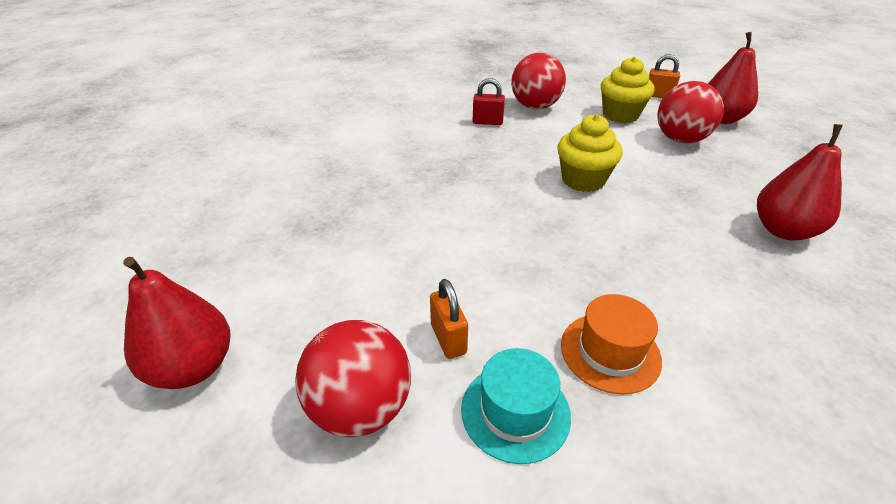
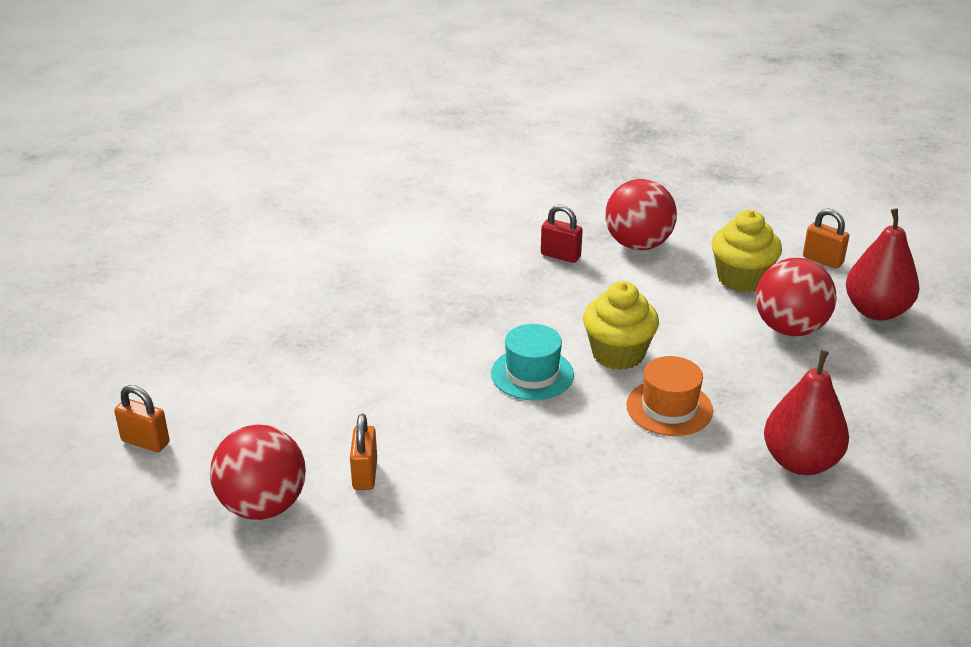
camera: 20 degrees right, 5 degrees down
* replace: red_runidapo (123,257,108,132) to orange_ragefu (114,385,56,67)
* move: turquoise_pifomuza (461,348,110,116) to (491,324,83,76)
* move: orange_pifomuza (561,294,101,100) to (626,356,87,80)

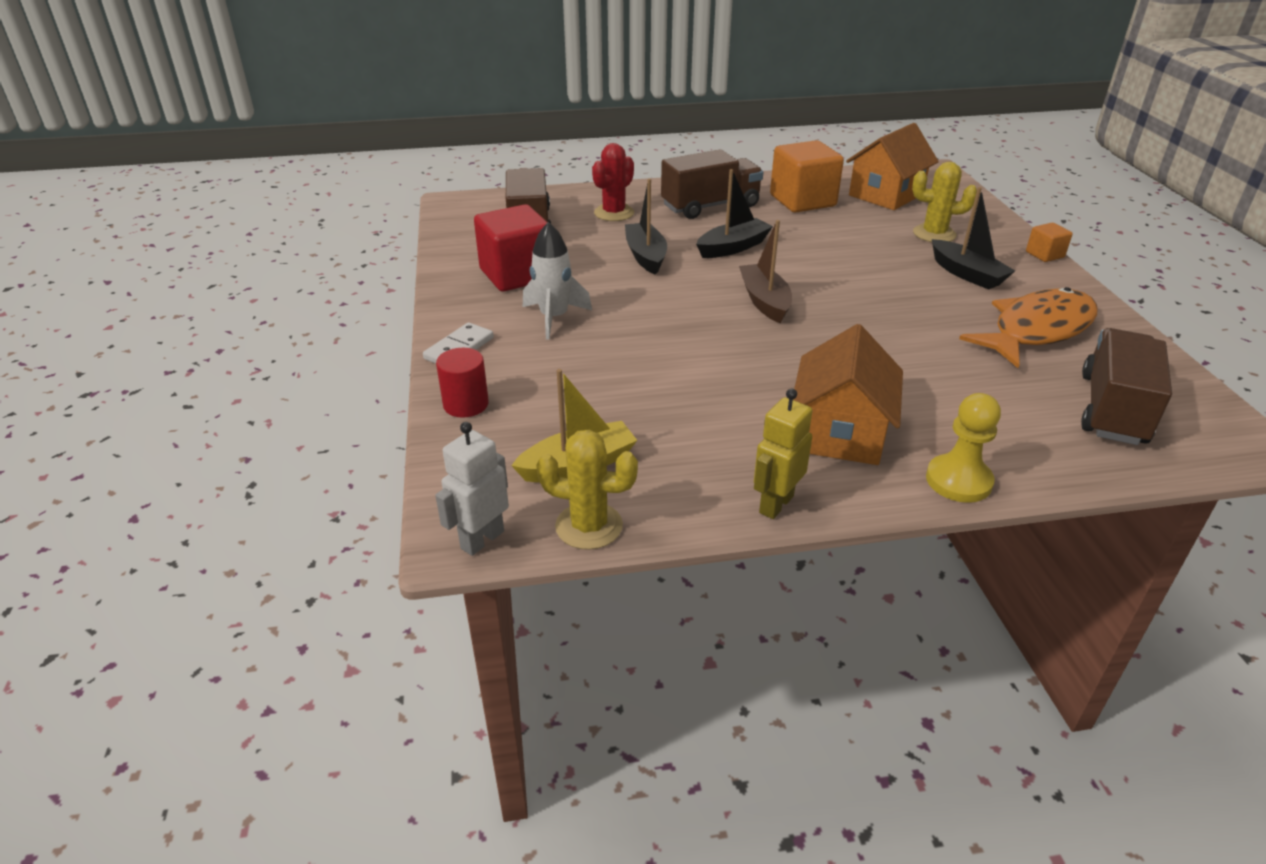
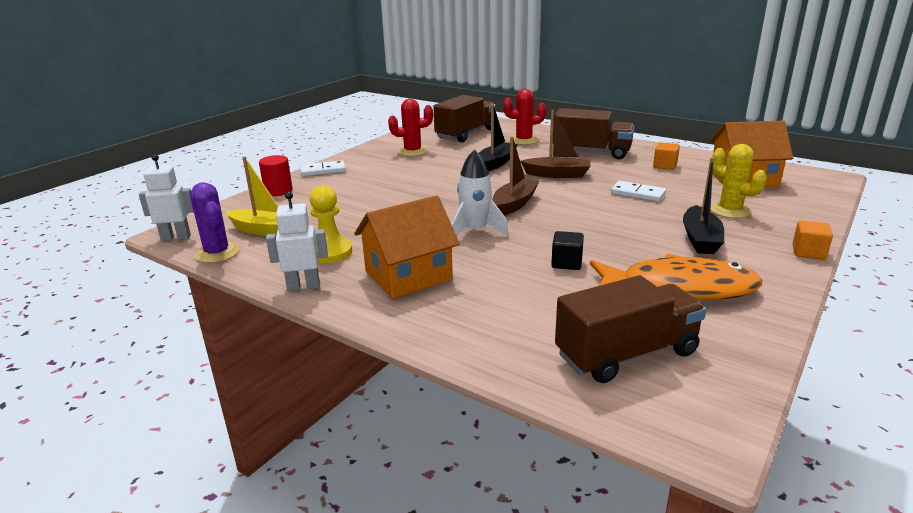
camera: 45 degrees right, 10 degrees down
* replace: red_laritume (474,204,74,87) to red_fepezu (388,99,45,58)
* move: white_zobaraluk (523,222,69,118) to (451,149,57,87)
* recolor: yellow_fepezu (536,430,102,120) to purple_fepezu (190,182,49,81)
* recolor: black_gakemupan (696,169,77,89) to brown_gakemupan (520,110,71,68)
* recolor: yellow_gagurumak (754,388,58,131) to white_gagurumak (266,191,62,100)
* resize: orange_laritume (770,140,74,73) = (653,142,27,28) x0.48
* move: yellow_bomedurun (926,393,75,110) to (310,185,42,78)
* insert: black_laritume (551,231,33,39)
* insert: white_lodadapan (611,181,55,21)

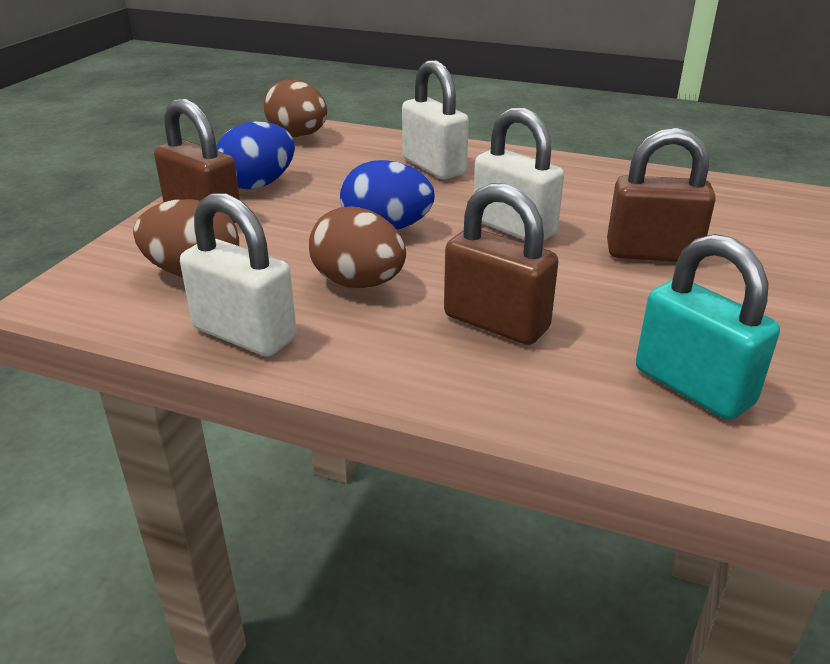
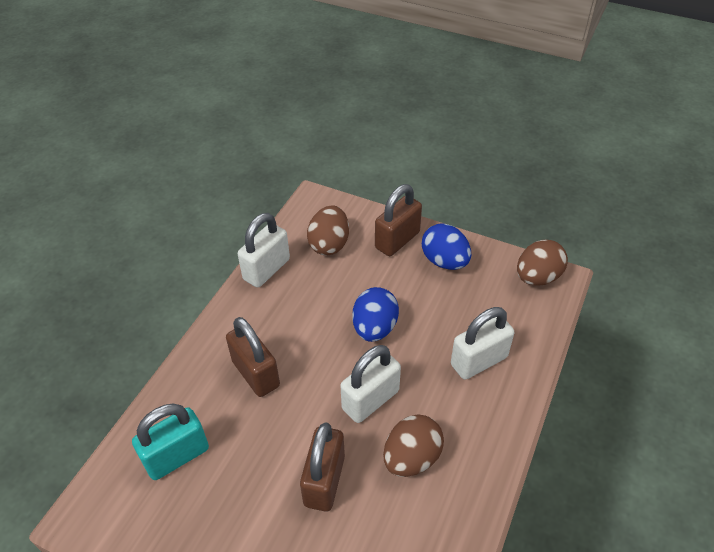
camera: 95 degrees right, 15 degrees up
* move: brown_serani (309,206,97,82) to (383,414,61,63)
* rotate: brown_ragefu (444,183,114,162) = (226,317,54,80) 75 degrees counterclockwise

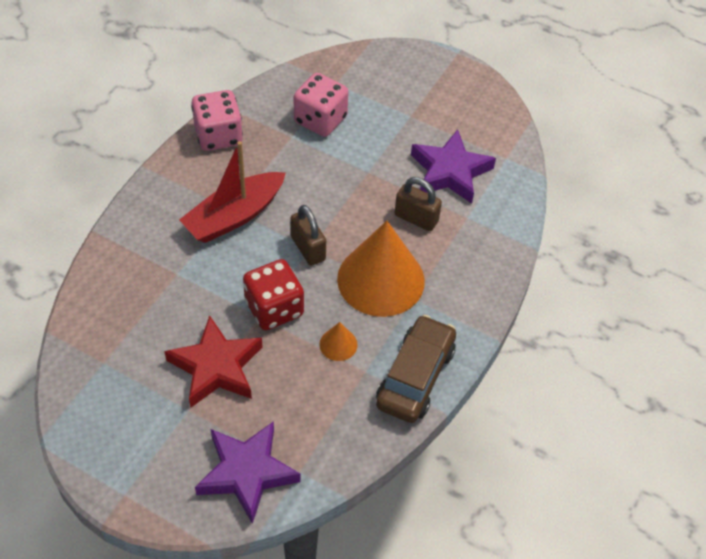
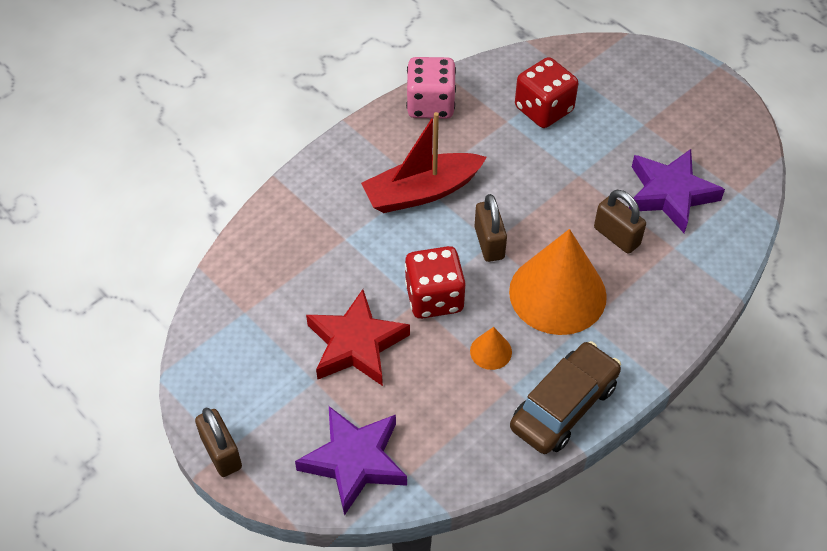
camera: 20 degrees right, 0 degrees up
* recolor: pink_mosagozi (294,73,54,64) to red_mosagozi (515,57,64,71)
* insert: brown_ragefu (195,408,47,69)

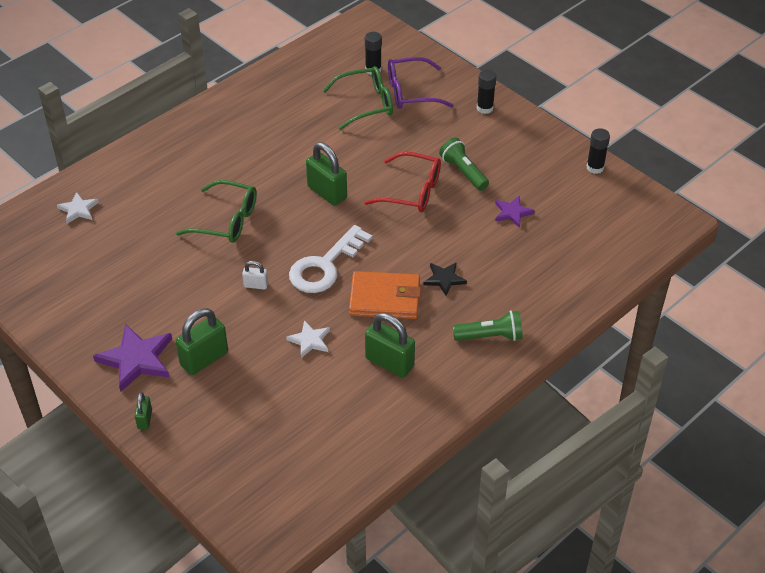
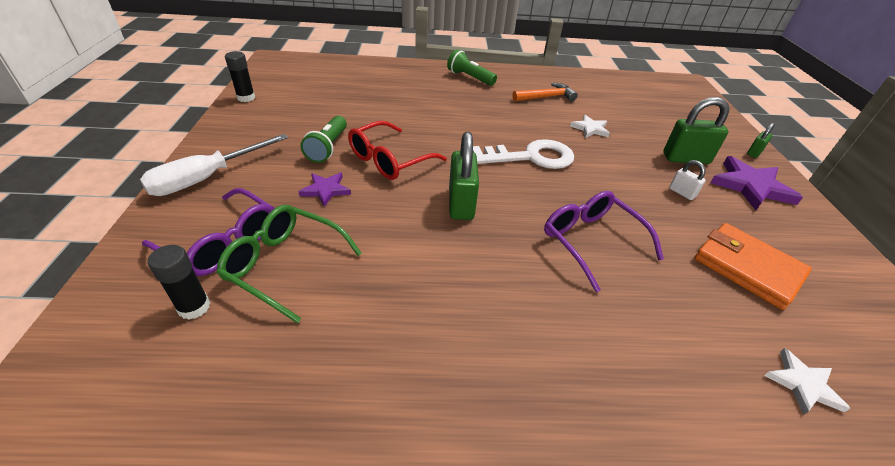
camera: 140 degrees left, 5 degrees down
* recolor: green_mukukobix (176,180,81,63) to purple_mukukobix (544,191,120,101)
* move: white_ragefu (242,261,26,29) to (669,160,37,40)
* move: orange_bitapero (349,271,72,48) to (695,223,117,87)
* rotate: red_mukukobix (364,152,77,60) = (348,121,99,59) 105 degrees counterclockwise
* replace: green_ragefu (365,313,50,64) to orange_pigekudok (512,82,66,20)
* delete: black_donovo (423,262,44,34)
* replace: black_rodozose (477,70,19,44) to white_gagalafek (140,134,148,62)
* move: purple_donovo (495,196,40,32) to (298,173,53,34)

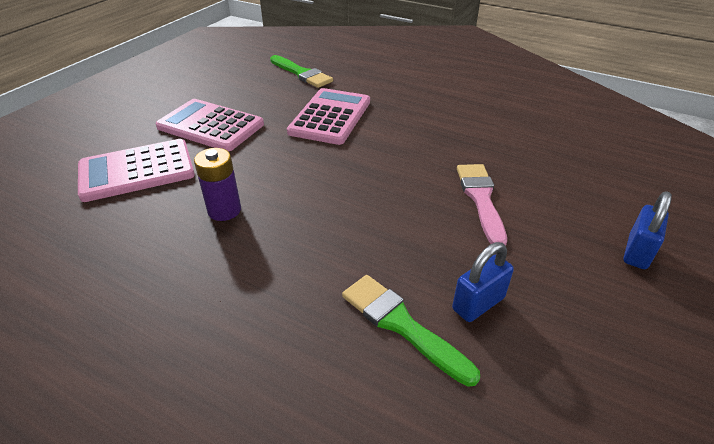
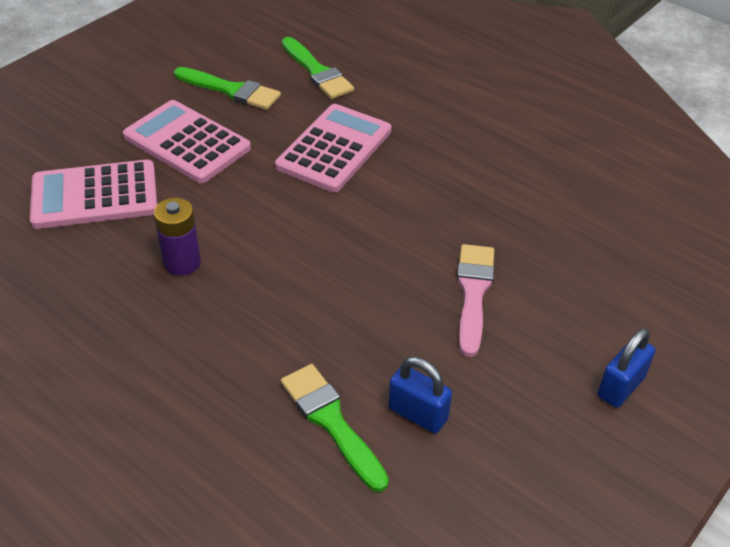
camera: 10 degrees right, 5 degrees up
* rotate: blue_ragefu (452,242,62,80) = (388,357,64,76) 60 degrees clockwise
* insert: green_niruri (174,67,107,43)

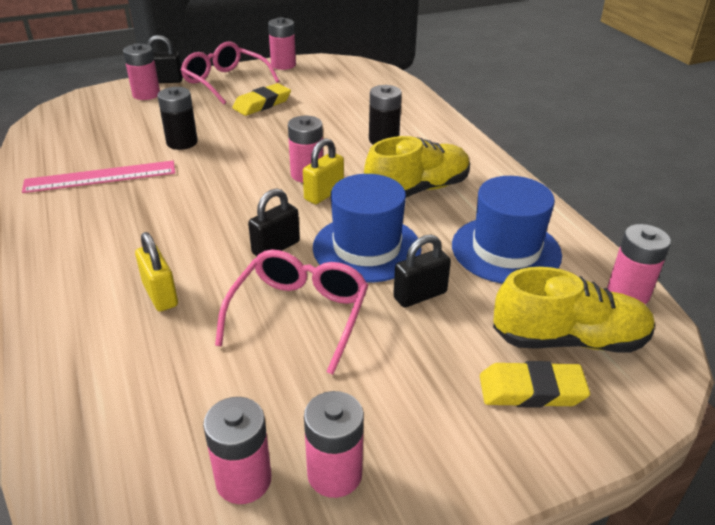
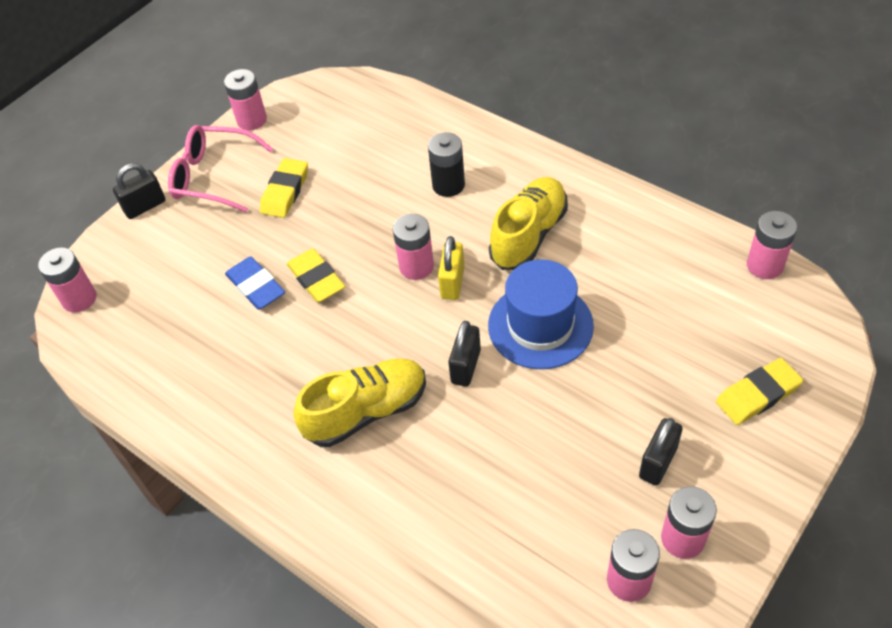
camera: 25 degrees left, 15 degrees up
* delete: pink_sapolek (22,161,153,32)
* move: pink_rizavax (123,43,37,57) to (38,247,59,66)
* delete: yellow_ragefu (135,232,43,80)
* replace: black_rizavax (157,87,41,63) to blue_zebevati (225,256,60,54)
* delete: pink_mukukobix (215,250,153,125)
* move: black_ragefu (393,235,58,73) to (639,418,44,68)
* delete: blue_pifomuza (452,176,110,108)
* move: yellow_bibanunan (493,267,162,86) to (294,359,132,88)
* insert: yellow_zebevati (287,248,58,54)

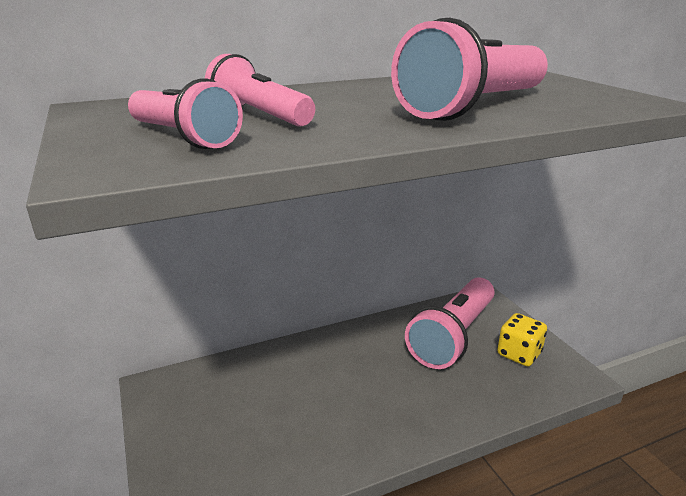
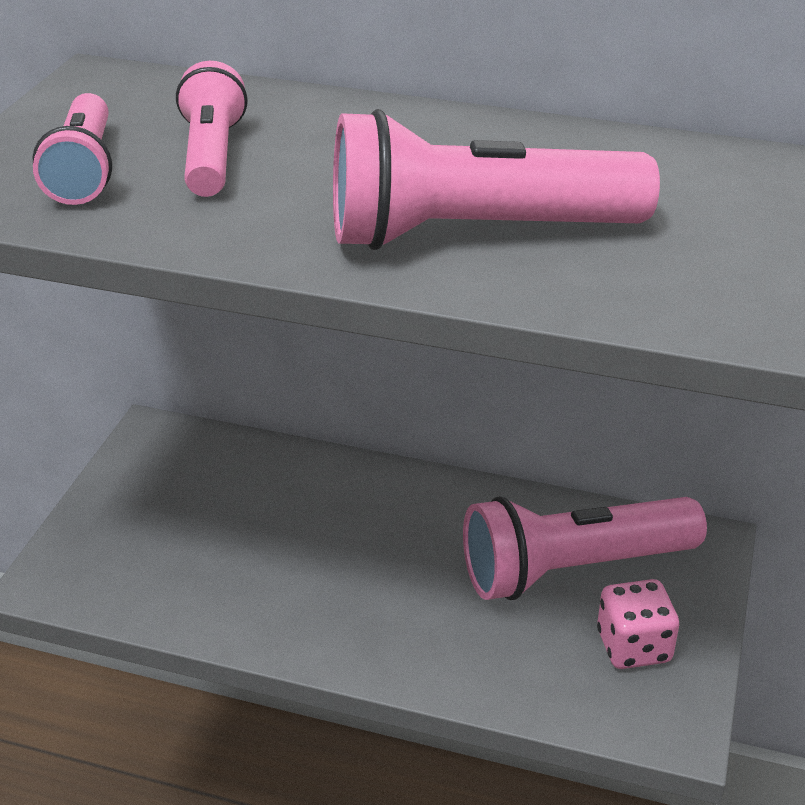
camera: 40 degrees right, 10 degrees up
* recolor: yellow_mosagozi (497,313,50,53) to pink_mosagozi (597,579,82,90)

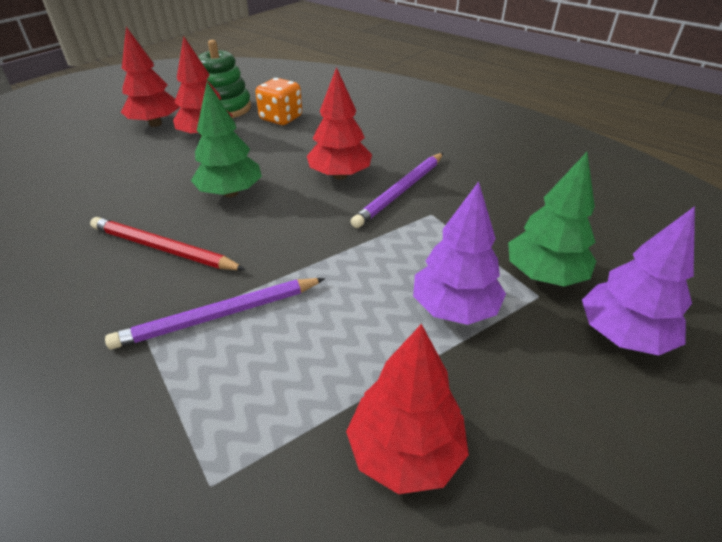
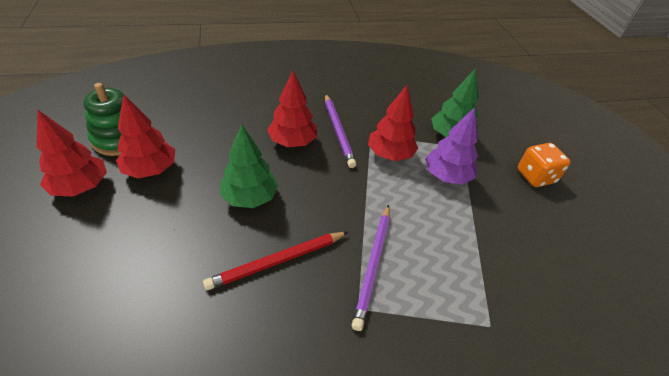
camera: 55 degrees left, 5 degrees up
* move: orange_mosagozi (255,78,47,47) to (518,143,53,44)
* move: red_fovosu (346,324,123,170) to (368,85,50,76)
* delete: purple_fovosu (582,206,113,150)

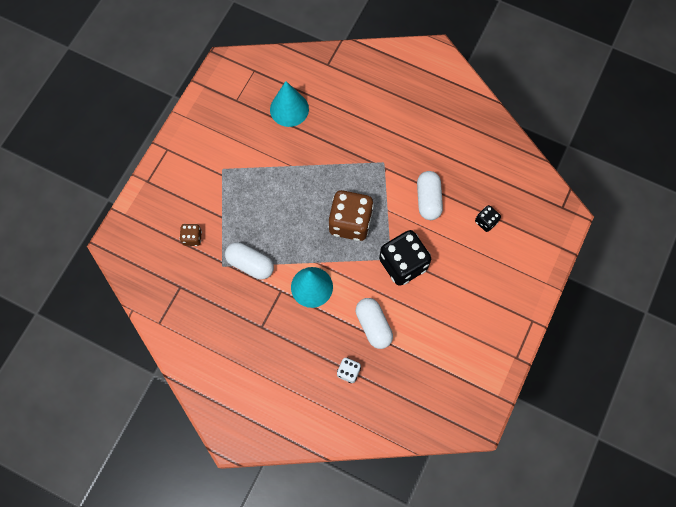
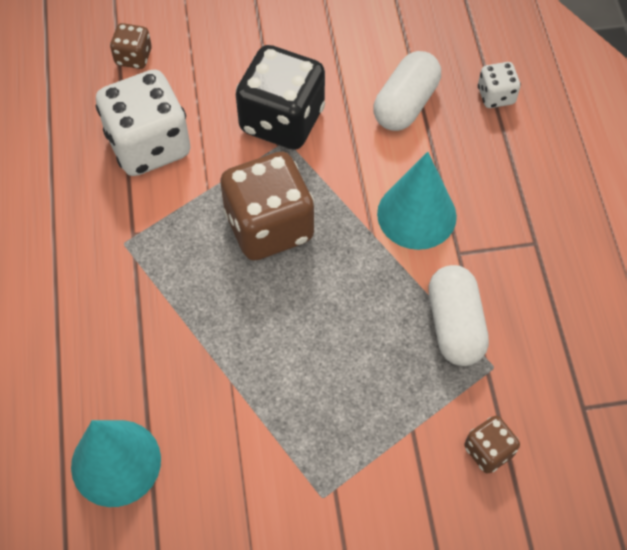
camera: 125 degrees left, 10 degrees down
* replace: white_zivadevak (417,171,26,49) to white_mosagozi (96,69,94,107)
* recolor: black_mosagozi (475,205,26,27) to brown_mosagozi (110,23,42,46)

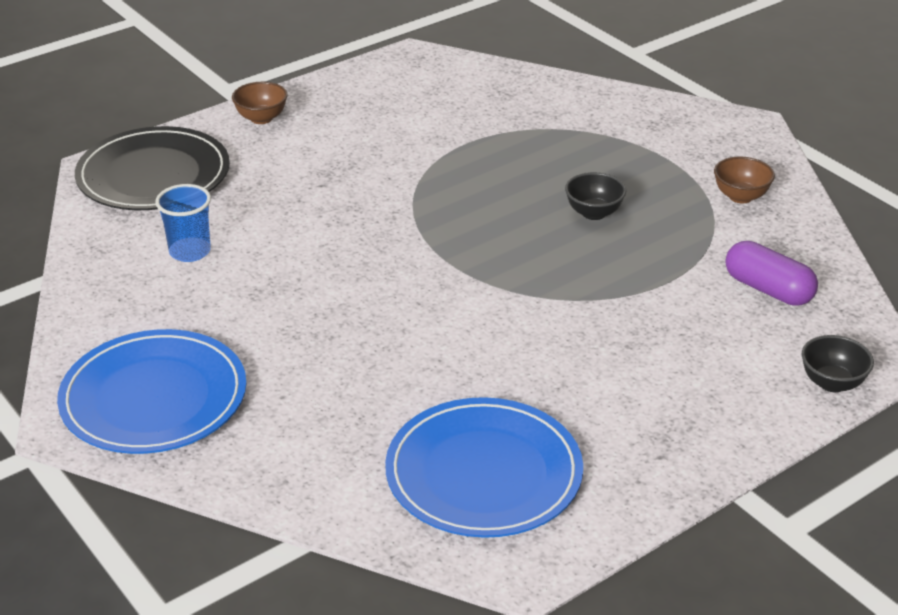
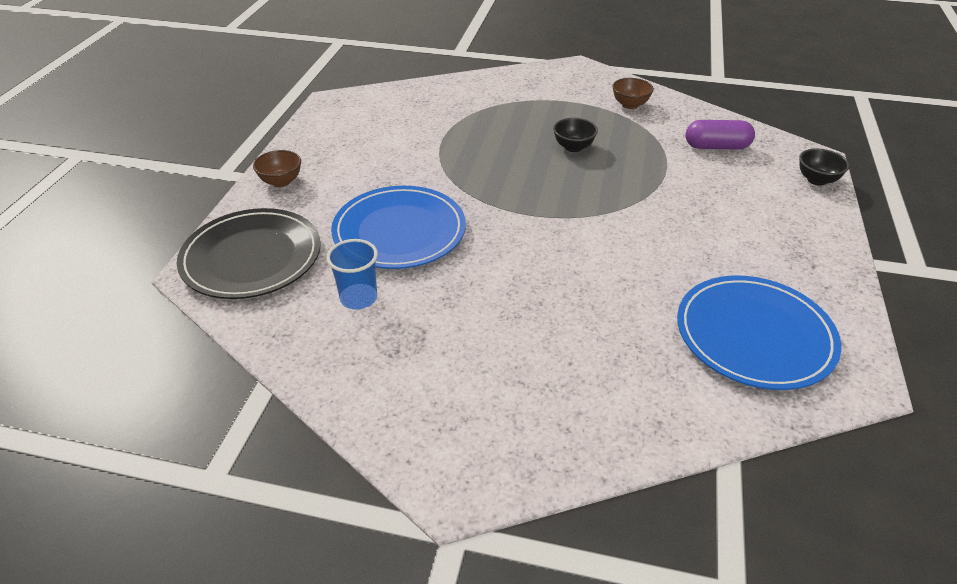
camera: 40 degrees left, 5 degrees up
* move: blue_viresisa (57,329,189,125) to (331,186,135,83)

